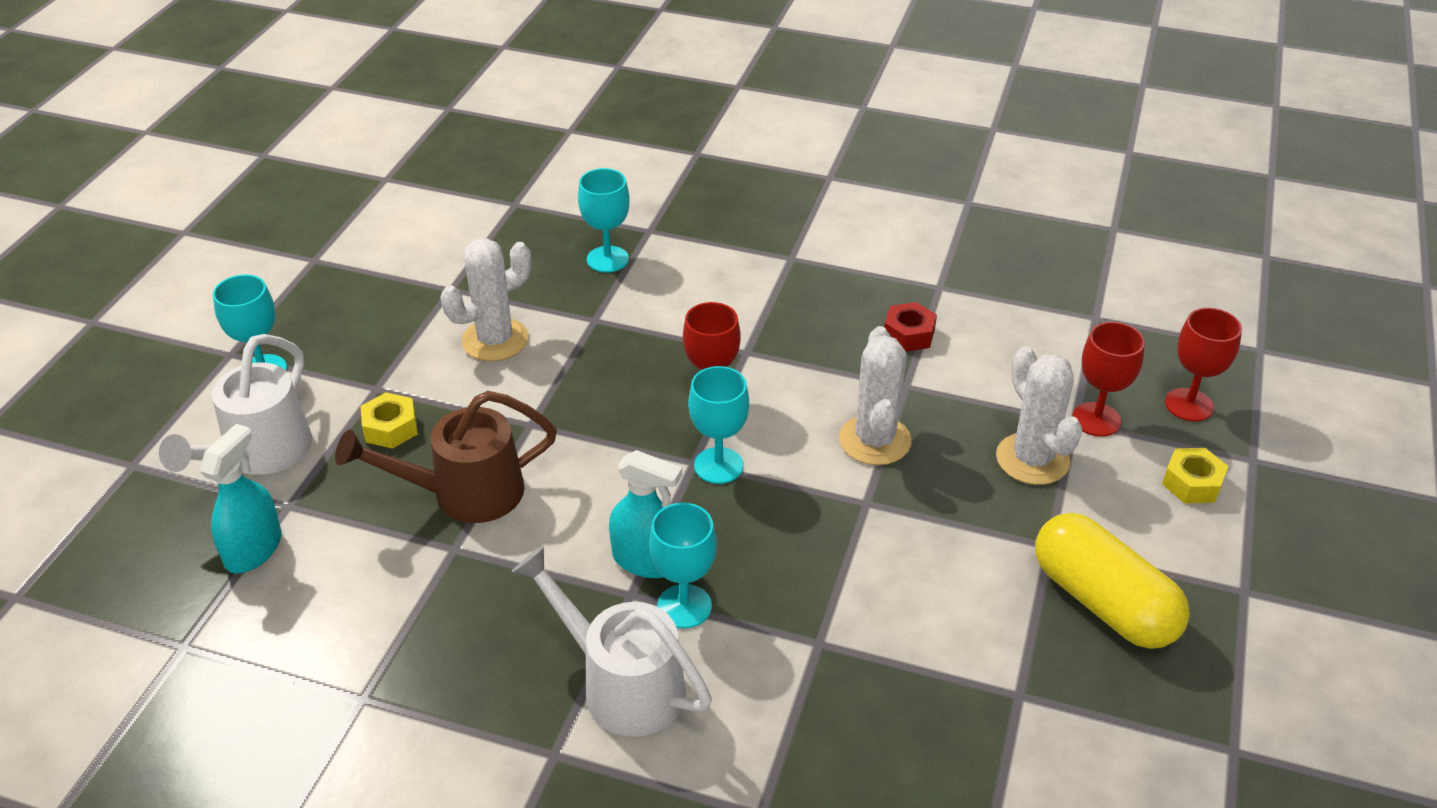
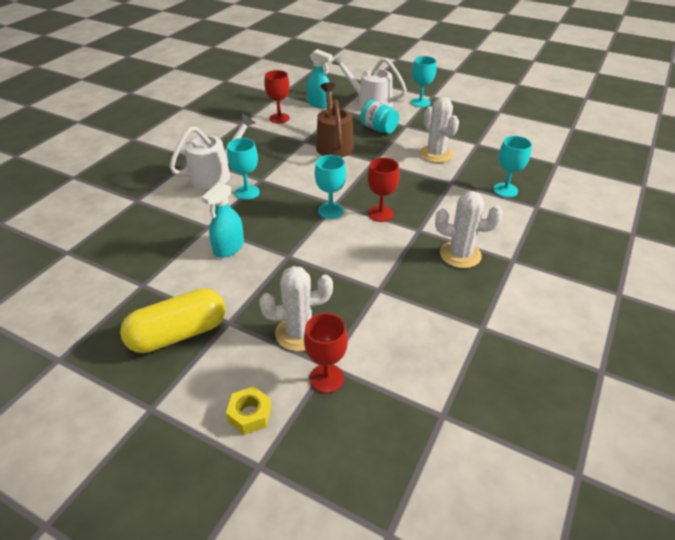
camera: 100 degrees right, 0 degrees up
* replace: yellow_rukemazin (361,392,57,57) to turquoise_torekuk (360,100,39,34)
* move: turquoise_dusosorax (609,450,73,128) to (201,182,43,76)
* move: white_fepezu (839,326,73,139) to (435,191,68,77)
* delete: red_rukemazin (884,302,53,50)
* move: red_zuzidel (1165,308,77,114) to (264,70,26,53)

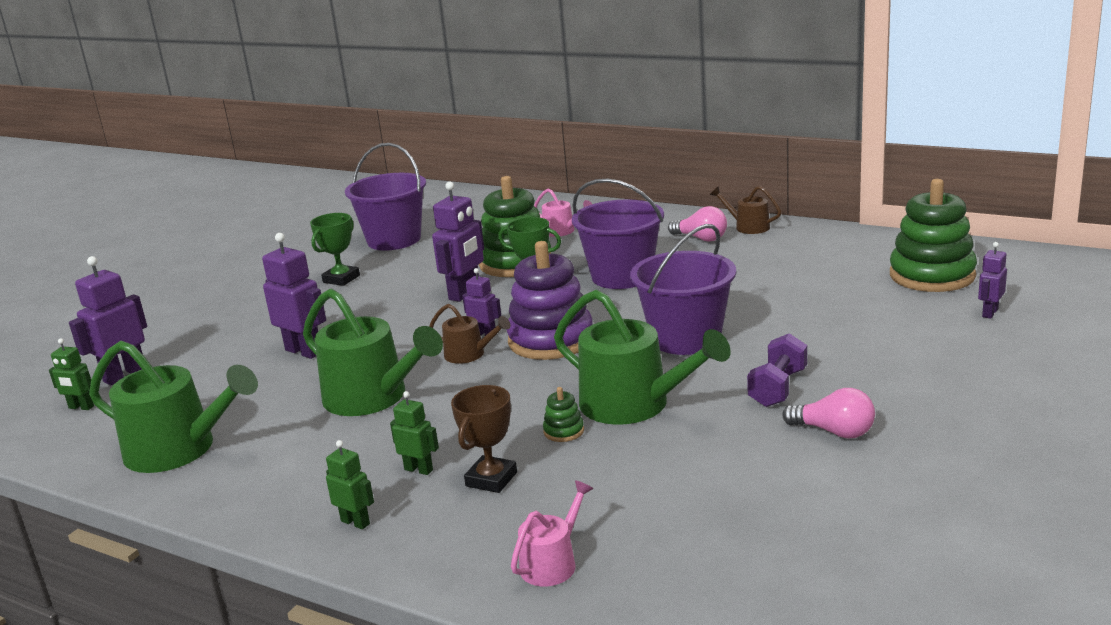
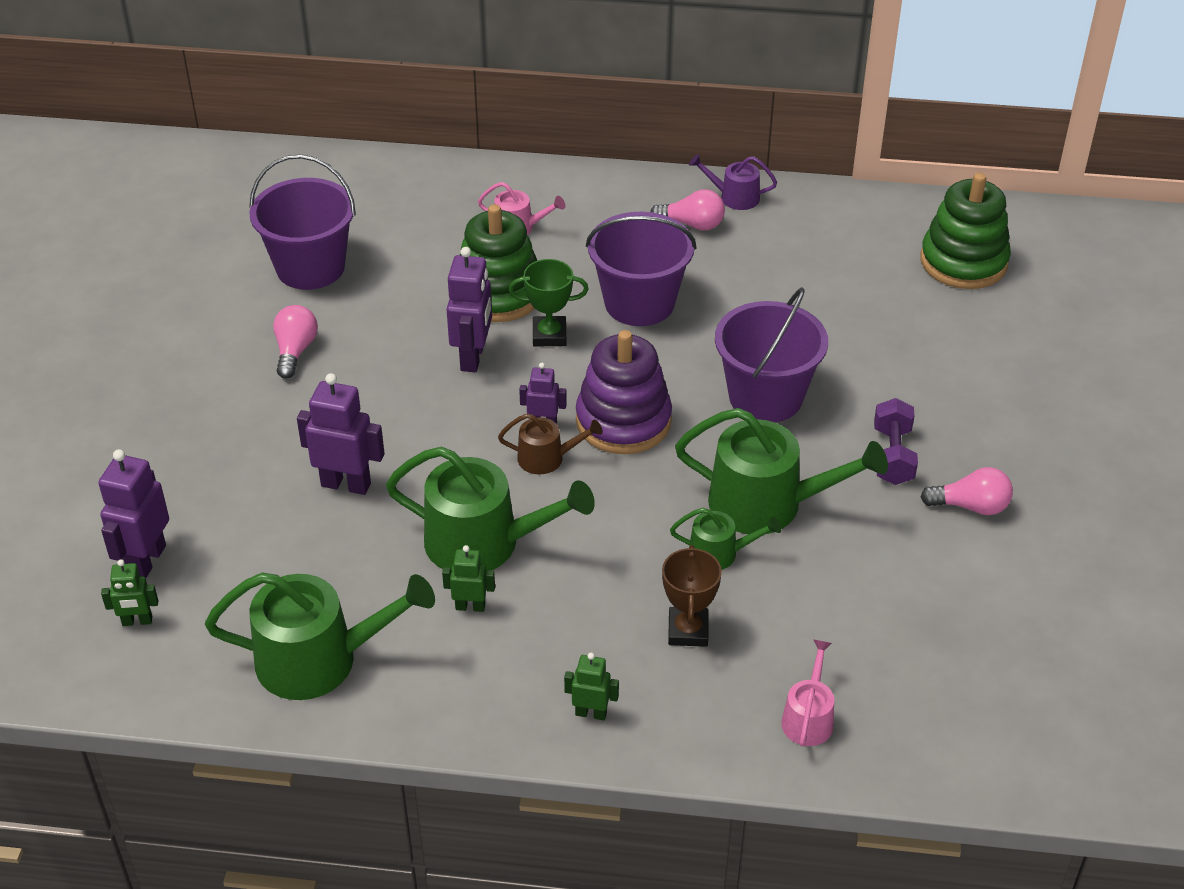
camera: 25 degrees left, 20 degrees up
* replace: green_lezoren (310,213,50,73) to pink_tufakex (273,305,45,74)
* move: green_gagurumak (390,391,49,84) to (442,545,53,67)
* replace: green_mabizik (543,387,41,55) to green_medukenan (670,508,111,62)
* recolor: brown_medukenan (710,186,71,48) to purple_medukenan (689,154,88,56)
* delete: purple_gagurumak (978,242,29,77)

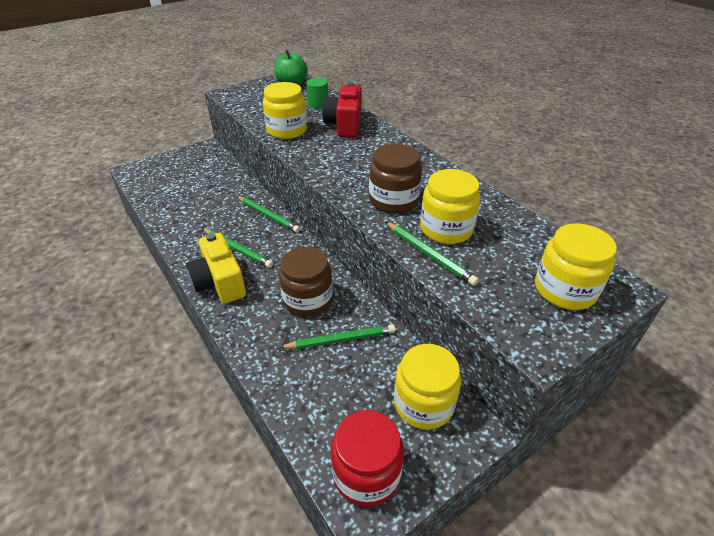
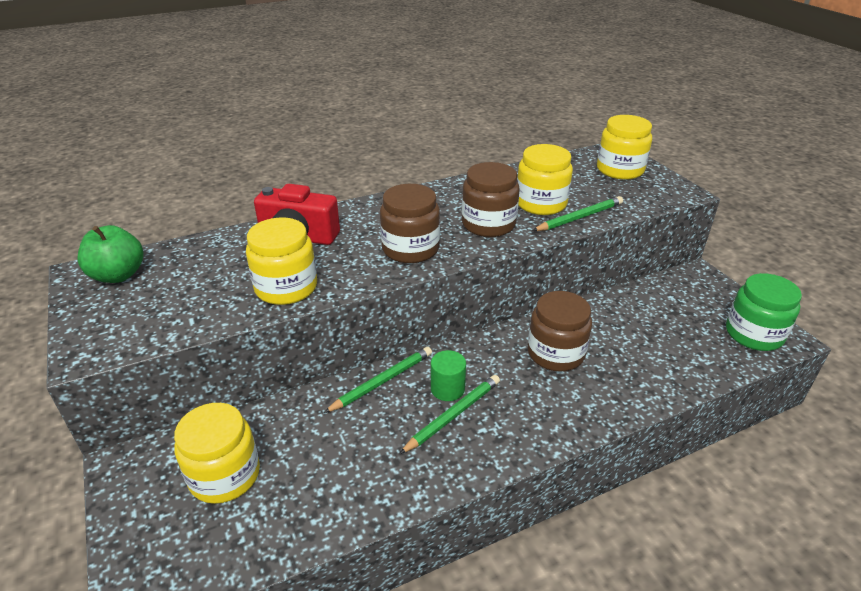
camera: 80 degrees left, 5 degrees down
* delete: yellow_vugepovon (186,233,60,71)
* delete: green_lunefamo (279,324,117,25)
* move: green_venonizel (306,78,22,30) to (431,350,35,51)
* recolor: red_torekuk (331,410,73,97) to green_torekuk (726,273,76,78)
* move: yellow_torekuk (394,344,67,86) to (174,403,86,101)
* insert: brown_torekuk (380,184,60,79)

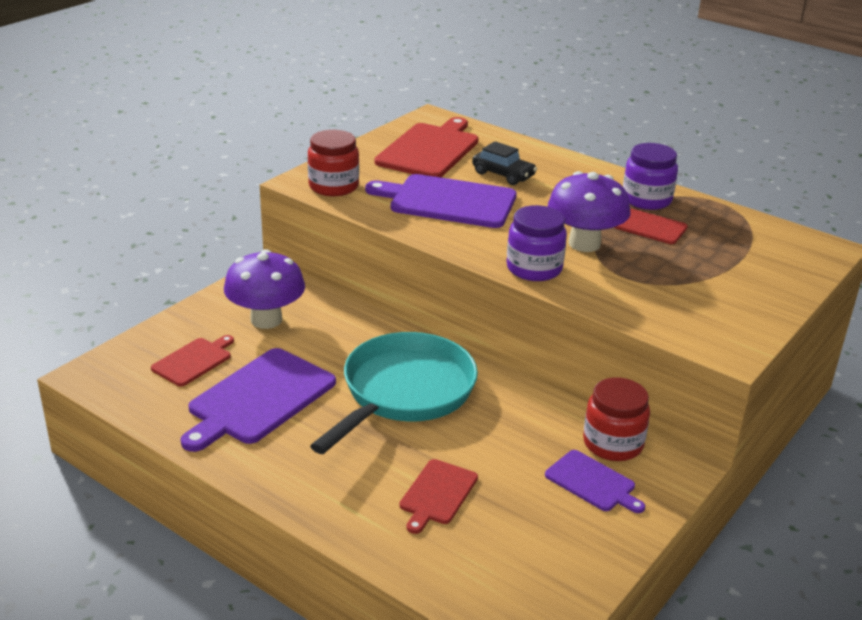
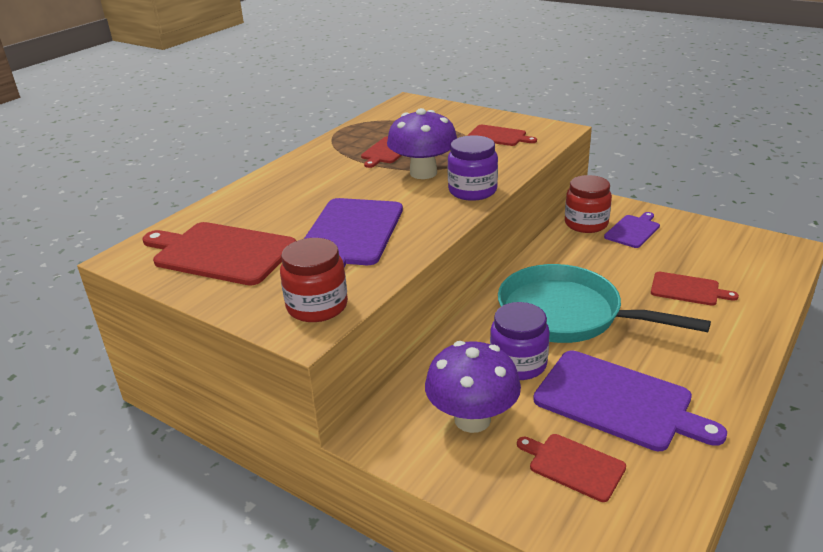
camera: 90 degrees left, 0 degrees up
* delete: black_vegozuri (472,141,65,44)
* move: purple_torekuk (623,143,55,67) to (490,302,60,78)
* insert: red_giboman (467,125,70,21)

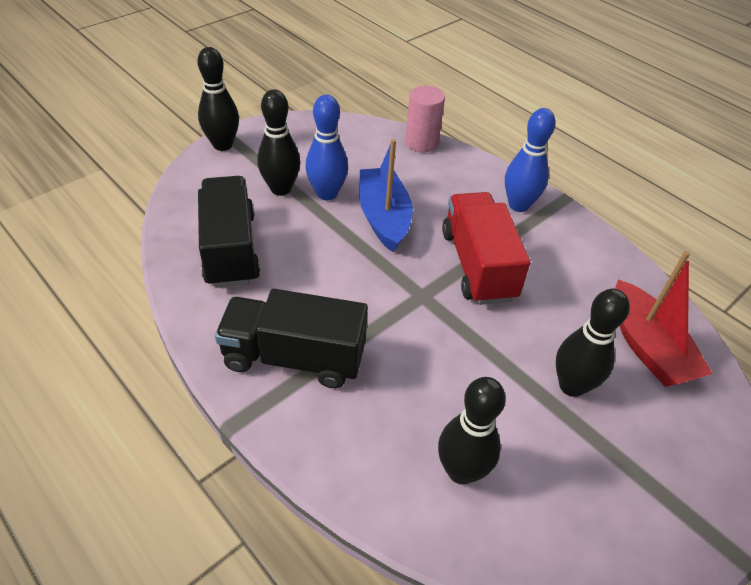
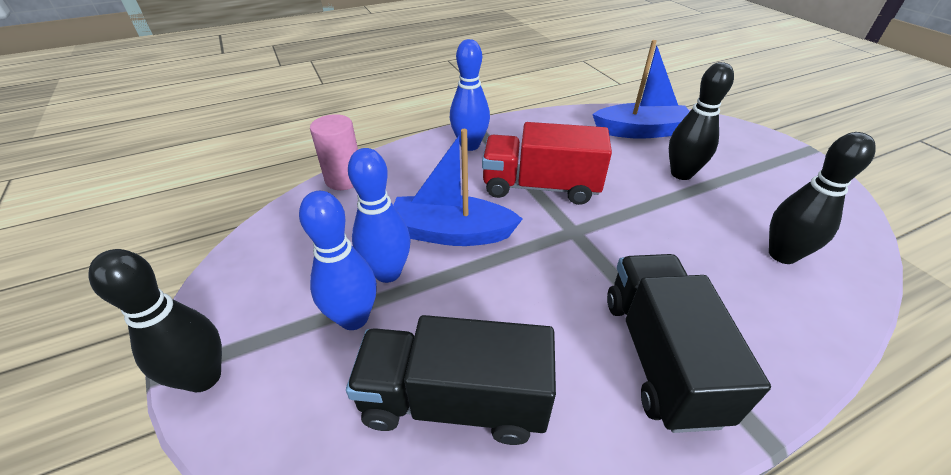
camera: 70 degrees left, 5 degrees down
* rotate: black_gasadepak (215,289,153,99) = (607,254,164,179) 150 degrees clockwise
* recolor: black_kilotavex (257,89,43,107) to blue_kilotavex (299,191,78,139)
* recolor: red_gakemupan (615,251,98,136) to blue_gakemupan (592,40,98,99)

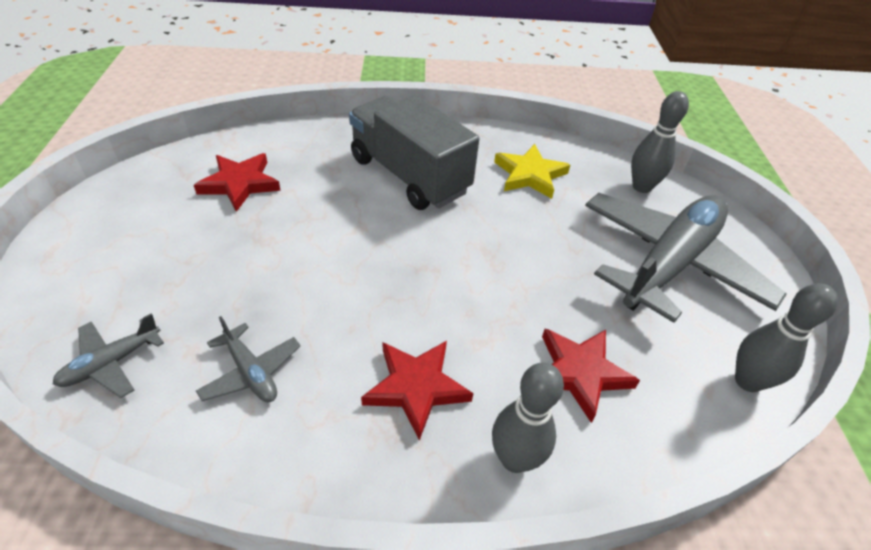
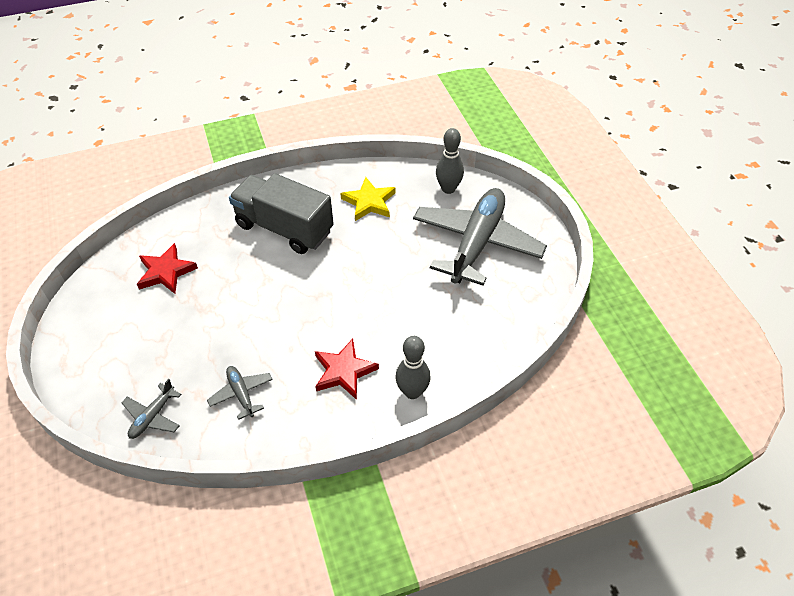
camera: 15 degrees left, 5 degrees up
* rotate: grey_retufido (196,316,105,86) = (207,366,66,54) 150 degrees counterclockwise
* delete: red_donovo (542,329,98,94)
* delete: grey_kilotavex (735,283,103,109)

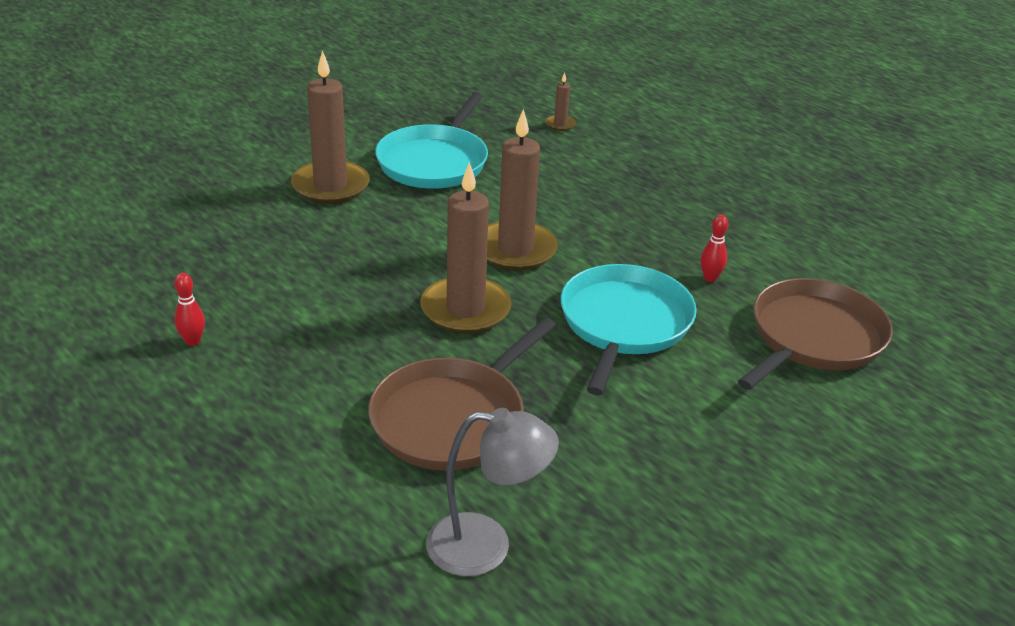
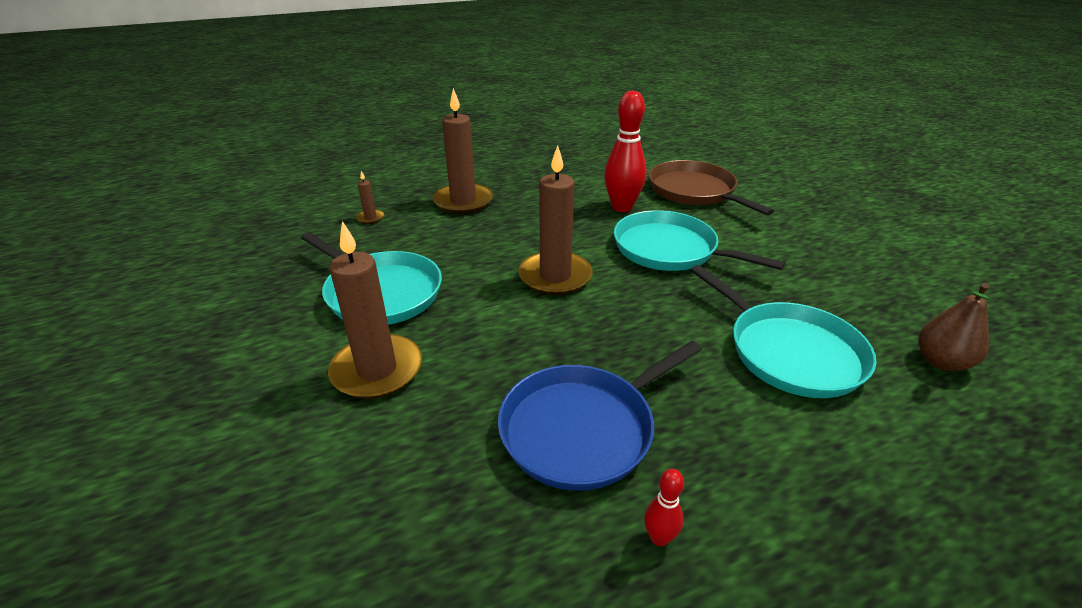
camera: 70 degrees left, 0 degrees up
* recolor: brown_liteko (368,317,188,154) to turquoise_liteko (690,265,187,133)
* move: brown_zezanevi (420,162,91,172) to (433,88,60,126)
* replace: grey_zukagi (426,408,133,168) to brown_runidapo (918,283,71,88)
* resize: red_kilotavex (700,215,28,67) = (604,91,43,121) x2.18
* insert: blue_liteko (498,341,204,150)

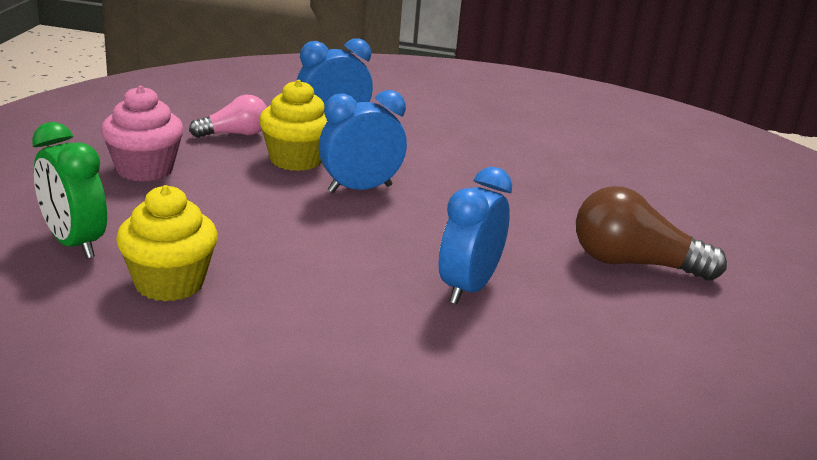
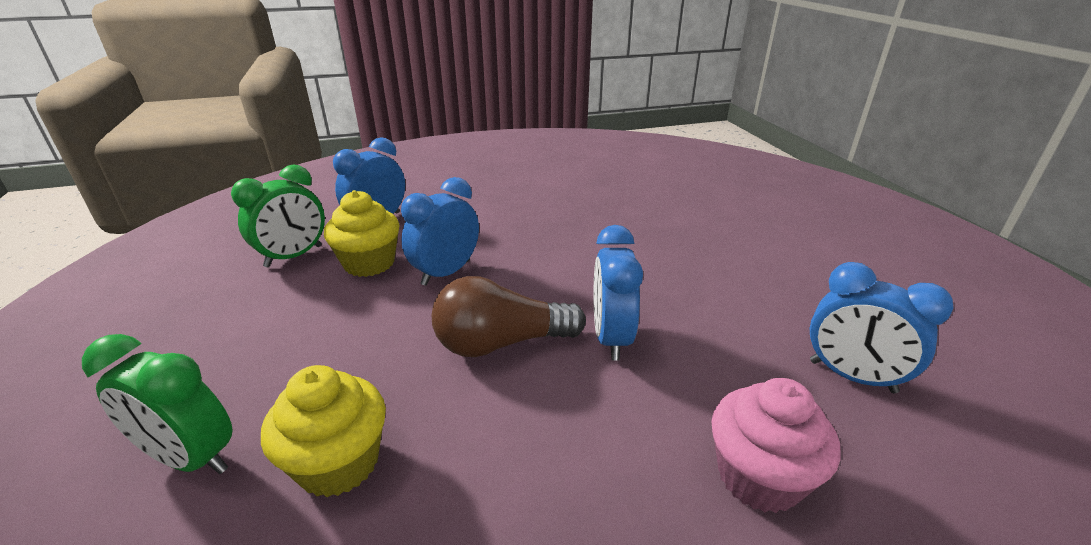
camera: 25 degrees left, 5 degrees up
* move: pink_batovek (101,86,83,96) to (711,378,129,135)
* replace: pink_tufakex (189,95,78,43) to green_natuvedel (231,164,94,103)
* move: brown_tufakex (576,186,151,95) to (432,276,154,81)
* insert: blue_natuvedel (809,262,145,131)

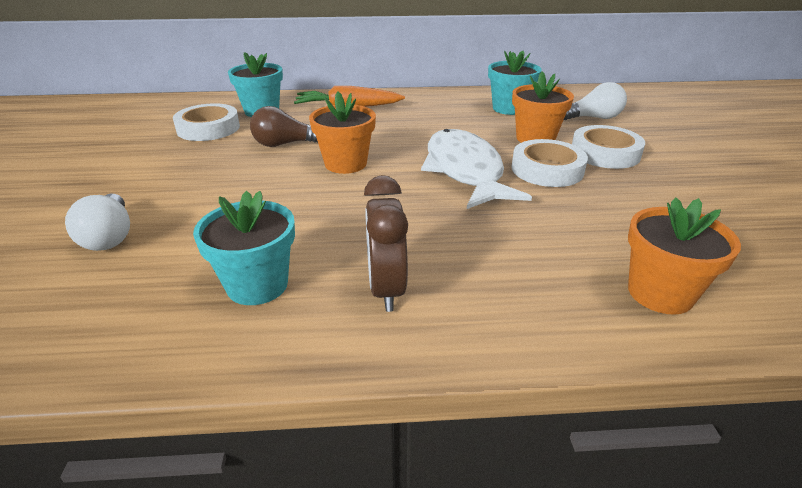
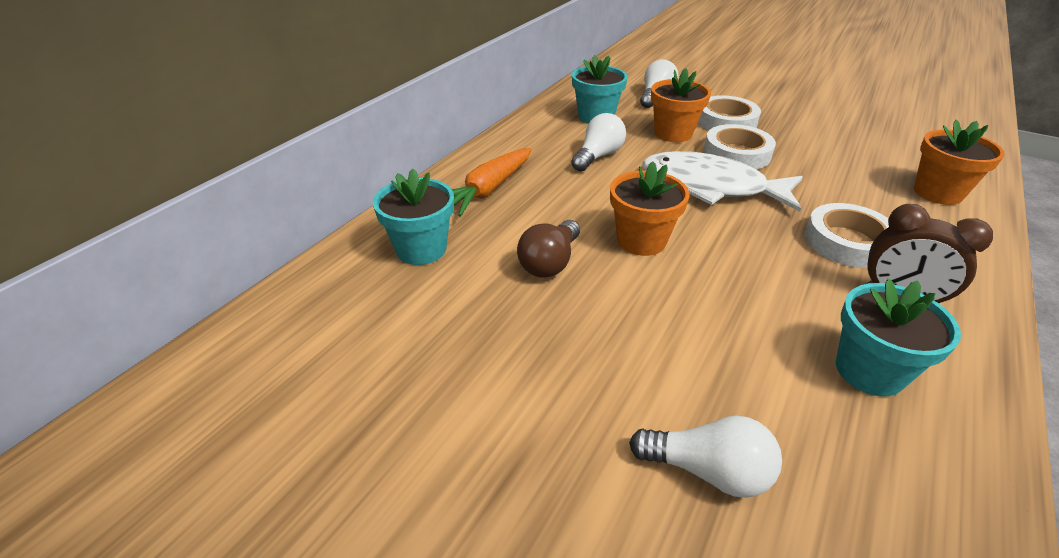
camera: 55 degrees left, 5 degrees up
* move: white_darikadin (173,103,67,38) to (804,203,85,65)
* insert: white_tufakex (571,113,55,59)

